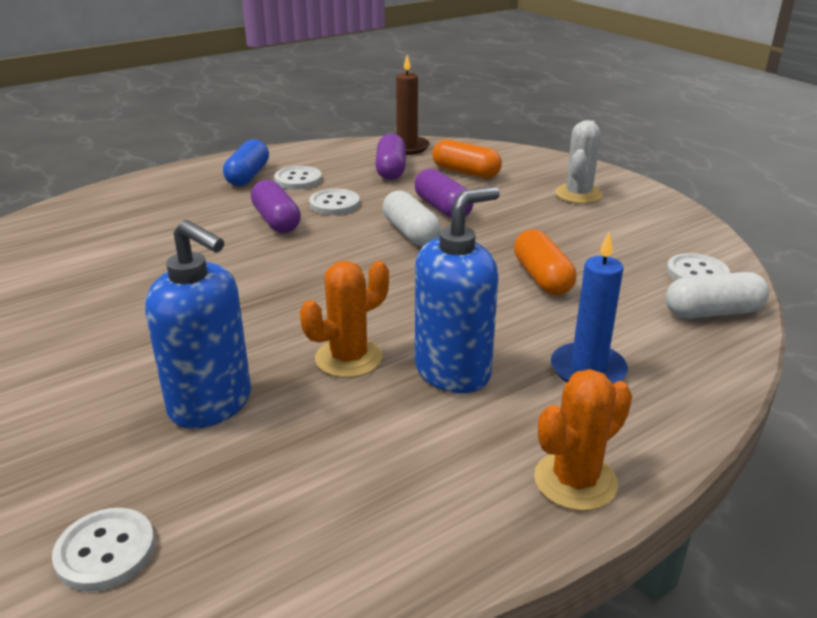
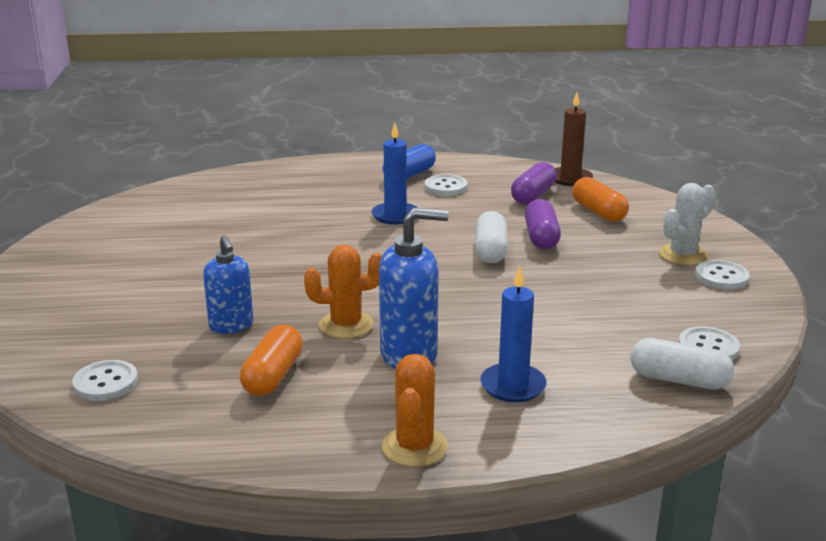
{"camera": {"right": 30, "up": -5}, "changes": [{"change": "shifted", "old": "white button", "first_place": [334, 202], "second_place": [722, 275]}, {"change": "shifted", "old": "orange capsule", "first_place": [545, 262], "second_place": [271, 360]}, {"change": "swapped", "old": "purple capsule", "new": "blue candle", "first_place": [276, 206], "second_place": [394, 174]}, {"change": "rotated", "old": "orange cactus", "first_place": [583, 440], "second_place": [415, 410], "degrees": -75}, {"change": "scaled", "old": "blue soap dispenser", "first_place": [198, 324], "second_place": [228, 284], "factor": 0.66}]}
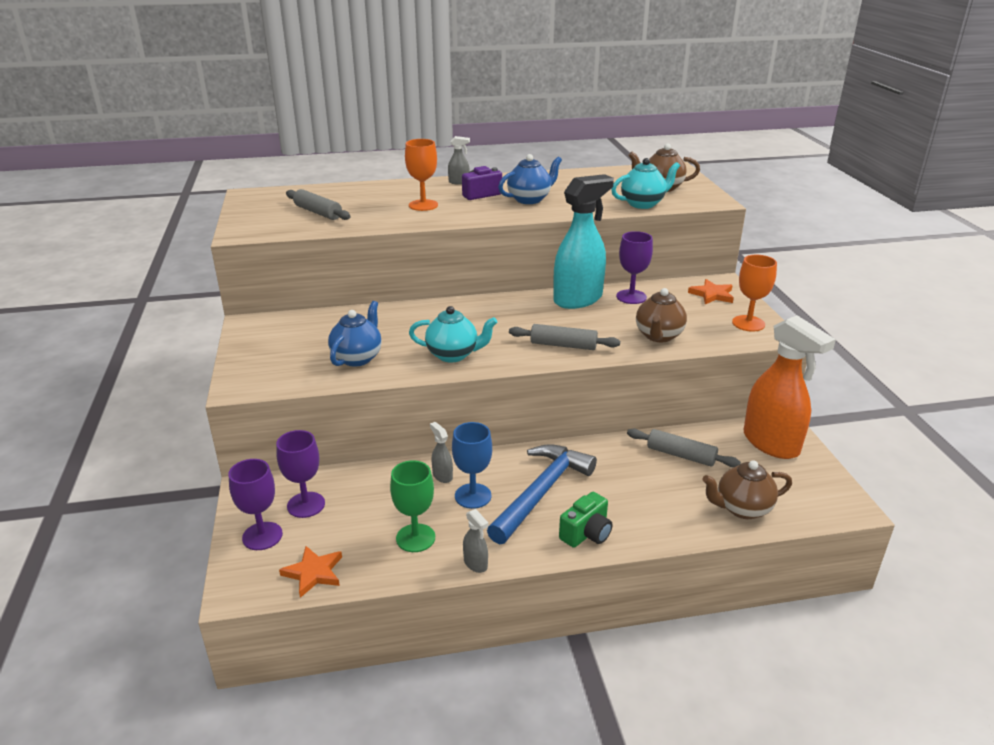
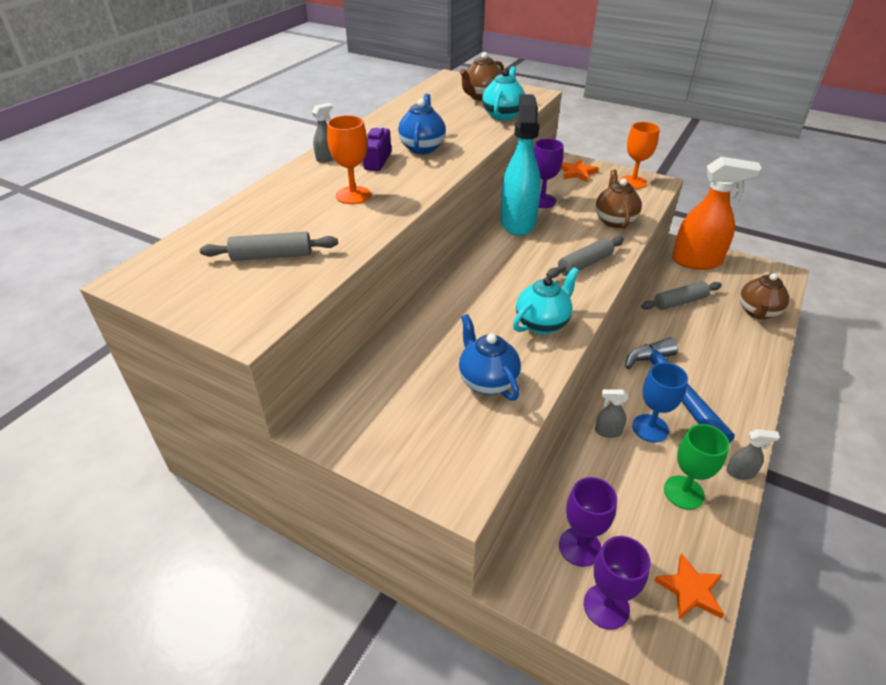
{"camera": {"right": -50, "up": 10}, "changes": [{"change": "gone", "old": "green camera", "first_place": [586, 520]}, {"change": "rotated", "old": "brown teapot", "first_place": [661, 315], "second_place": [618, 199], "degrees": -150}]}
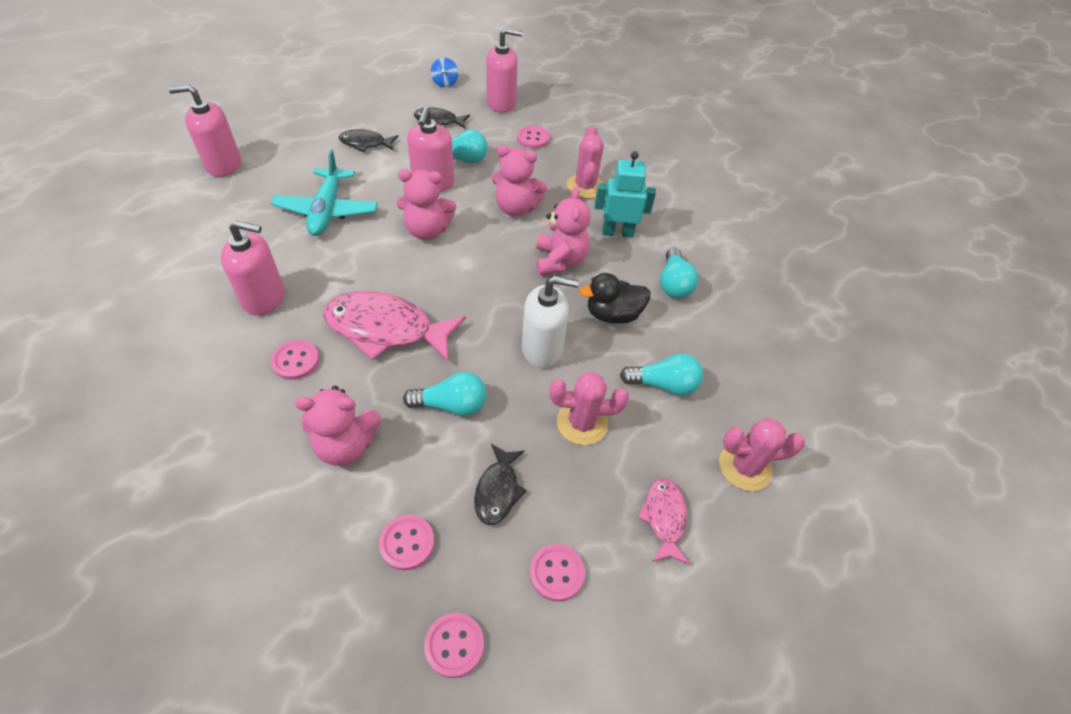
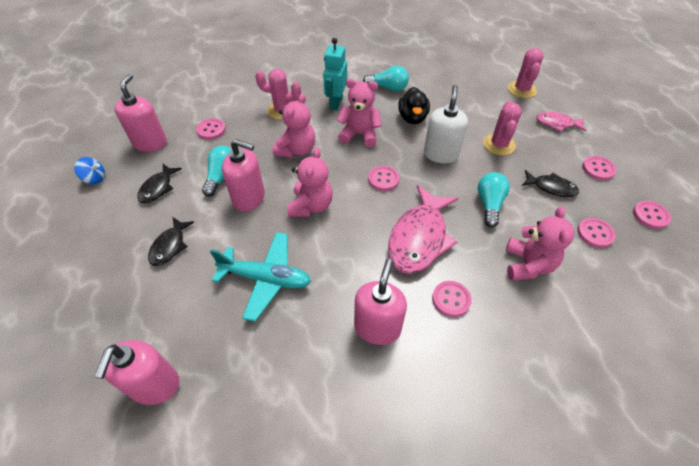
{"camera": {"right": -75, "up": 0}, "changes": [{"change": "gone", "old": "turquoise light bulb", "first_place": [661, 374]}, {"change": "new", "new": "pink button", "second_place": [384, 178]}]}
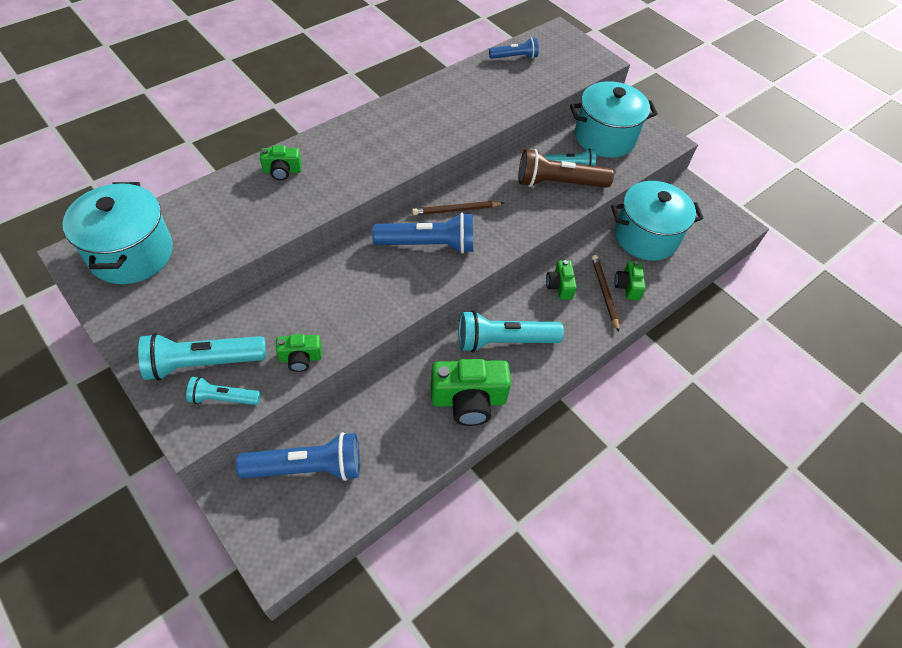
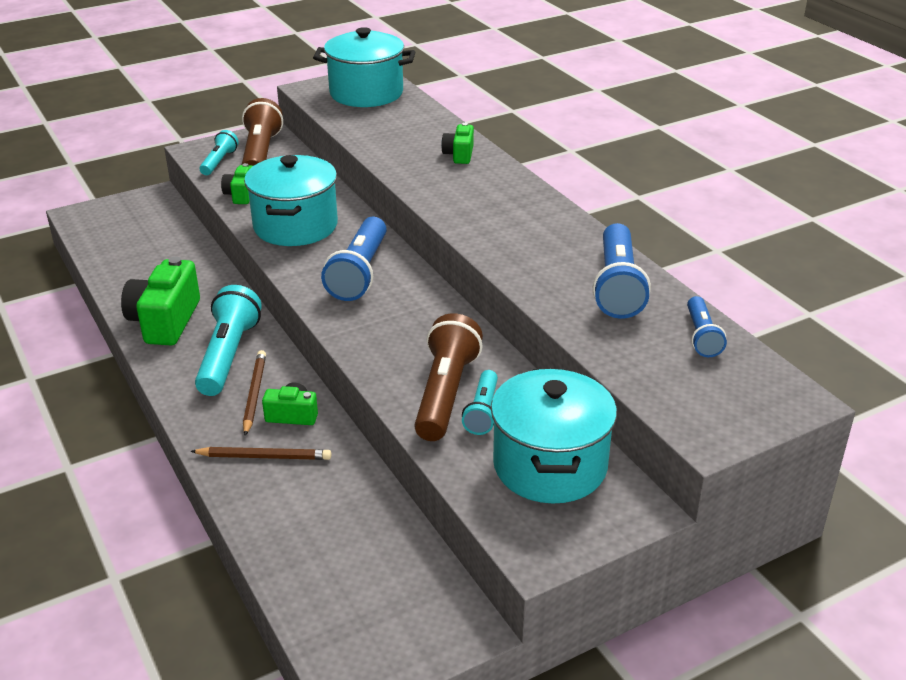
{"camera": {"right": 105, "up": -20}, "changes": [{"change": "gone", "old": "green camera", "first_place": [630, 280]}, {"change": "shifted", "old": "blue flashlight", "first_place": [298, 456], "second_place": [622, 271]}, {"change": "shifted", "old": "brown pencil", "first_place": [458, 208], "second_place": [254, 393]}, {"change": "shifted", "old": "turquoise pot", "first_place": [657, 221], "second_place": [291, 200]}, {"change": "repainted", "old": "turquoise flashlight", "new": "brown flashlight", "first_place": [202, 357], "second_place": [262, 132]}]}
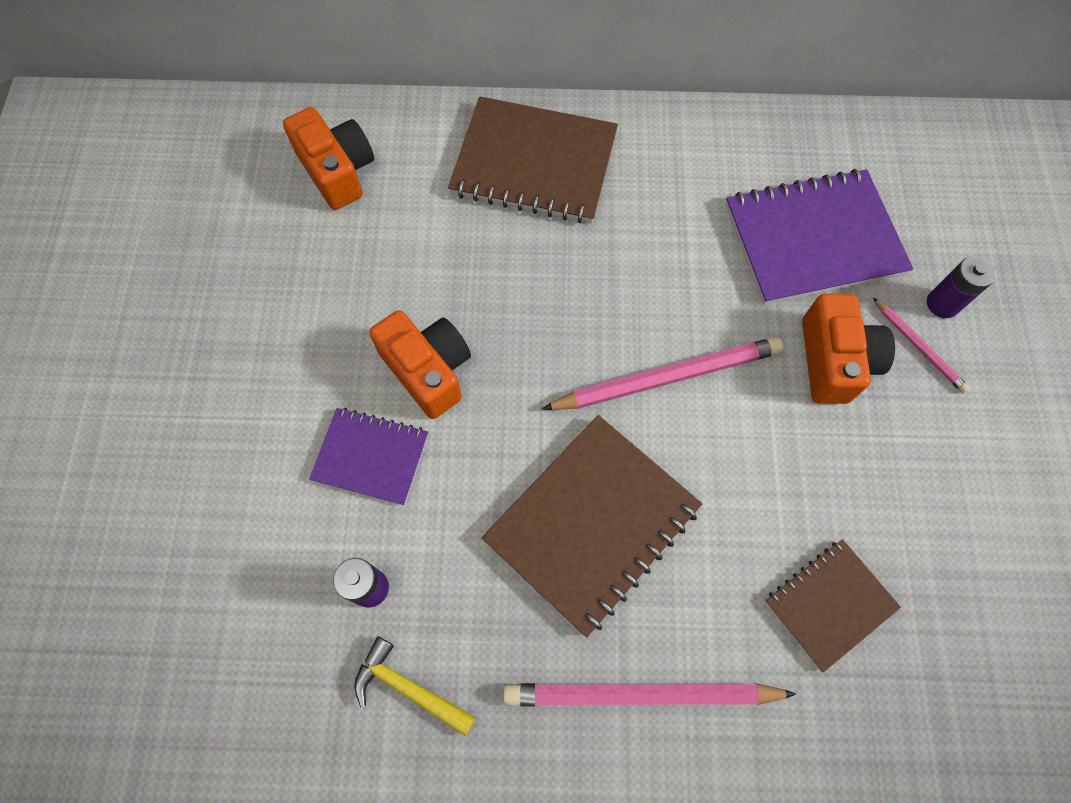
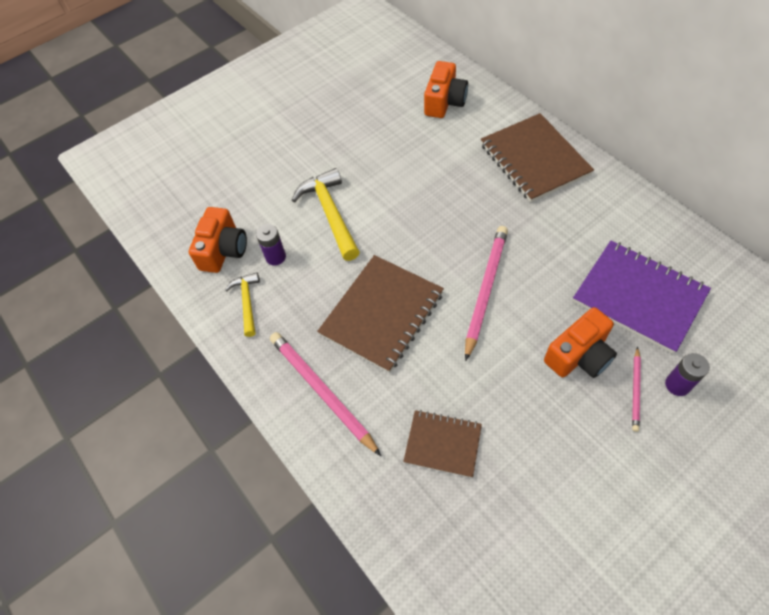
{"camera": {"right": 55, "up": -10}, "changes": [{"change": "shifted", "old": "orange camera", "first_place": [420, 364], "second_place": [218, 240]}, {"change": "swapped", "old": "purple notebook", "new": "yellow hammer", "first_place": [368, 456], "second_place": [326, 214]}, {"change": "rotated", "old": "brown notebook", "first_place": [592, 526], "second_place": [380, 314], "degrees": -60}, {"change": "rotated", "old": "pink pencil", "first_place": [662, 373], "second_place": [486, 293], "degrees": -105}]}
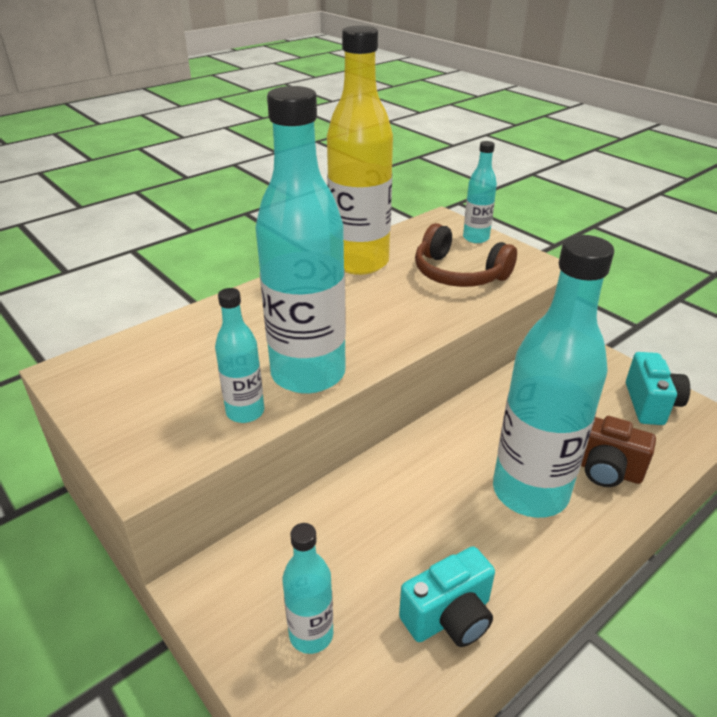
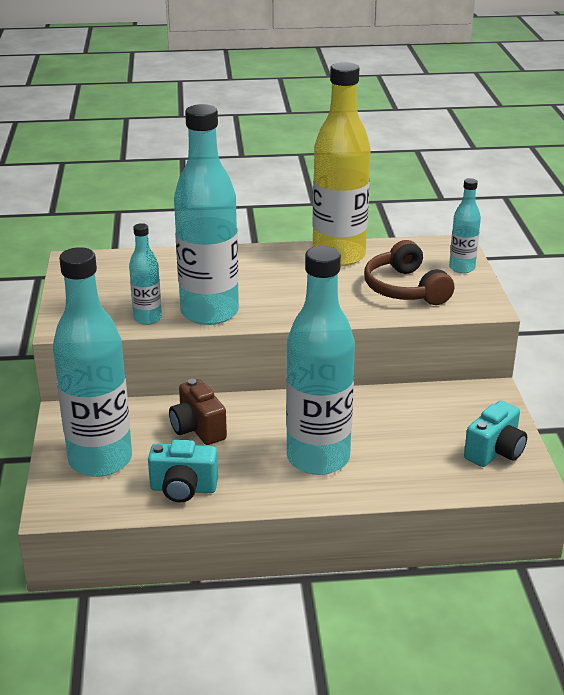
{"camera": {"right": 35, "up": -5}, "changes": [{"change": "shifted", "old": "brown camera", "first_place": [618, 451], "second_place": [198, 412]}, {"change": "scaled", "old": "turquoise bottle", "first_place": [307, 588], "second_place": [92, 362], "factor": 2.09}]}
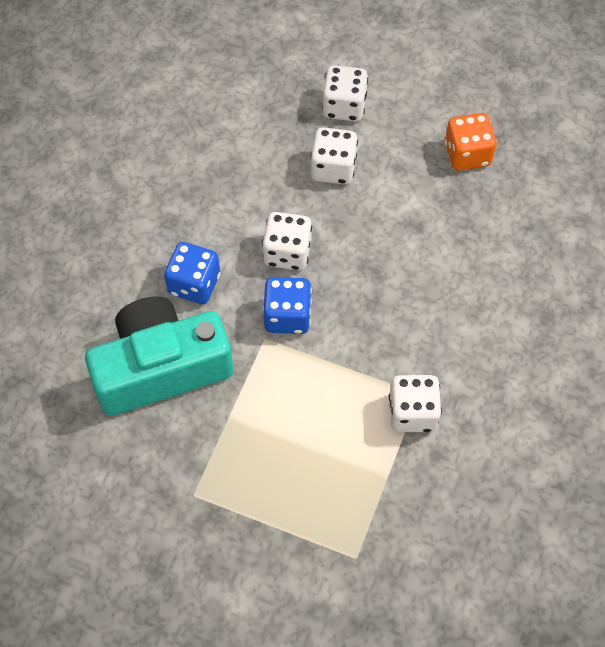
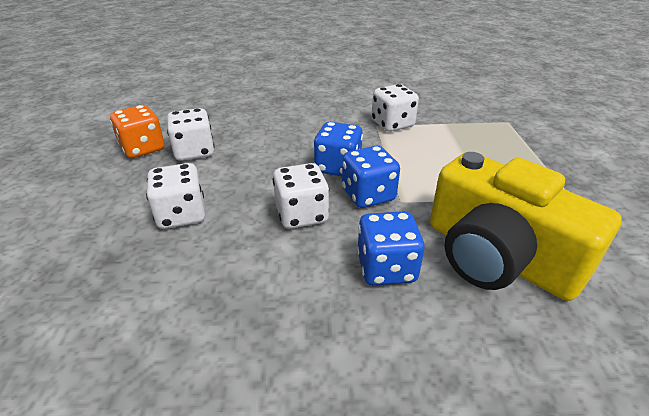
{"camera": {"right": -115, "up": -25}, "changes": [{"change": "new", "new": "blue dice", "second_place": [338, 149]}, {"change": "shifted", "old": "white dice", "first_place": [345, 93], "second_place": [191, 134]}, {"change": "repainted", "old": "turquoise camera", "new": "yellow camera", "first_place": [159, 356], "second_place": [526, 226]}]}
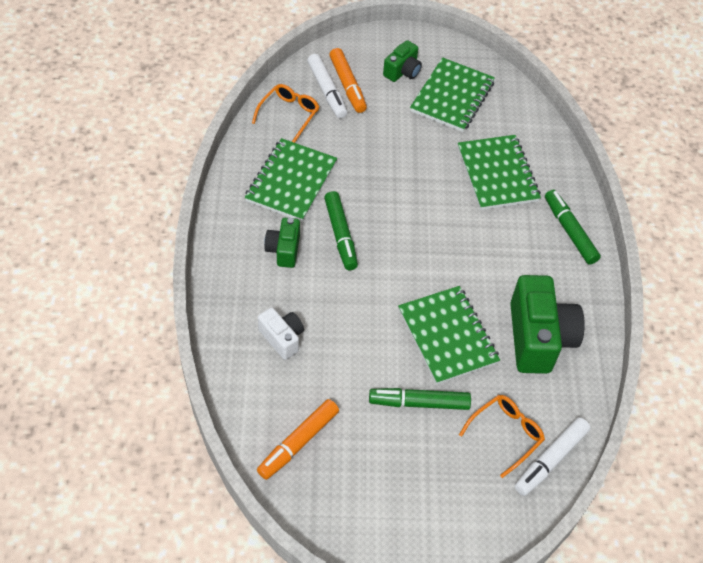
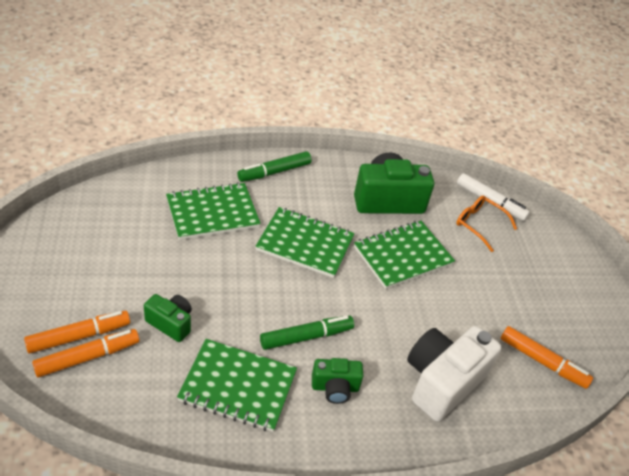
{"camera": {"right": -100, "up": -10}, "changes": [{"change": "gone", "old": "orange glasses", "first_place": [285, 113]}, {"change": "gone", "old": "green marker", "first_place": [420, 399]}, {"change": "shifted", "old": "green camera", "first_place": [402, 61], "second_place": [168, 318]}, {"change": "shifted", "old": "green notebook", "first_place": [452, 94], "second_place": [305, 242]}, {"change": "repainted", "old": "white marker", "new": "orange marker", "first_place": [327, 86], "second_place": [85, 353]}, {"change": "scaled", "old": "white camera", "first_place": [281, 333], "second_place": [454, 374], "factor": 1.87}]}
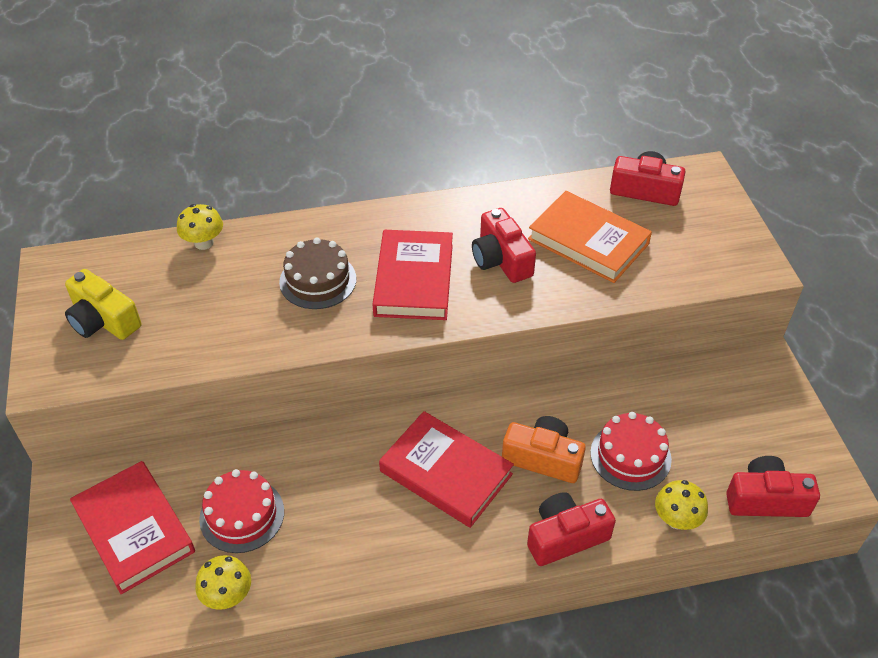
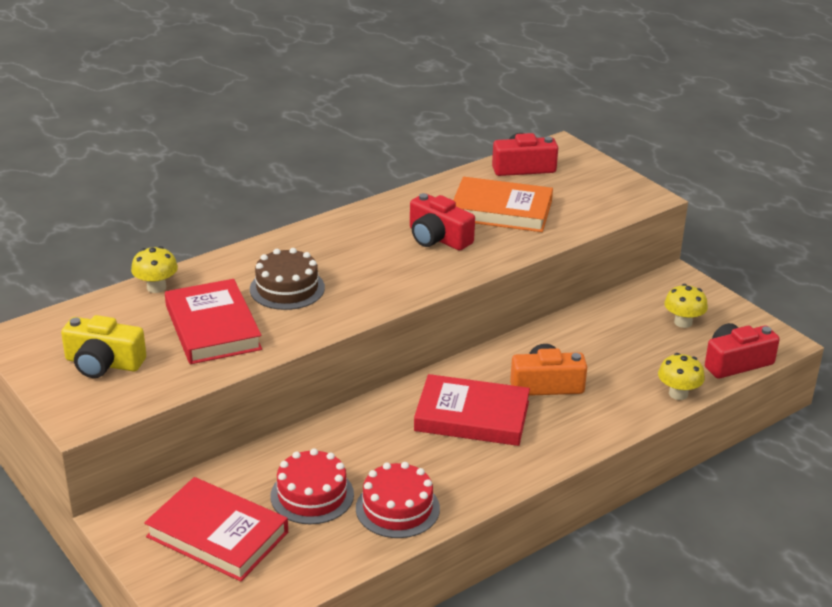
{"camera": {"right": -25, "up": -15}, "changes": [{"change": "gone", "old": "red camera", "first_place": [571, 529]}, {"change": "shifted", "old": "yellow mushroom", "first_place": [223, 582], "second_place": [686, 306]}, {"change": "shifted", "old": "red book", "first_place": [412, 275], "second_place": [213, 321]}, {"change": "shifted", "old": "red cake", "first_place": [631, 451], "second_place": [398, 500]}]}
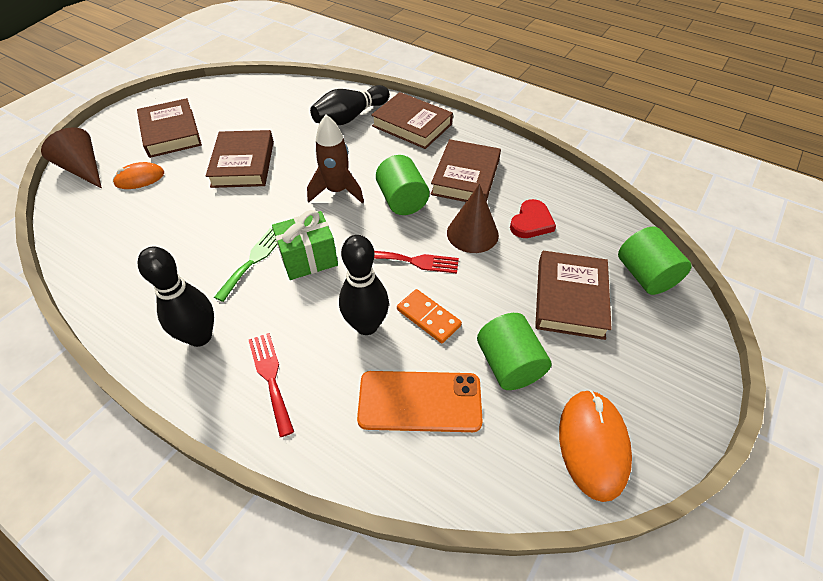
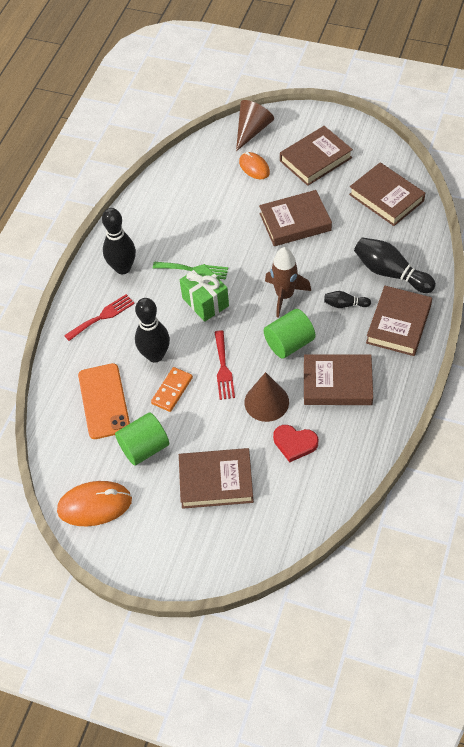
{"camera": {"right": 80, "up": 5}, "changes": [{"change": "gone", "old": "green cylinder", "first_place": [655, 261]}, {"change": "new", "new": "black bowling pin", "second_place": [347, 299]}, {"change": "new", "new": "brown book", "second_place": [387, 194]}]}
